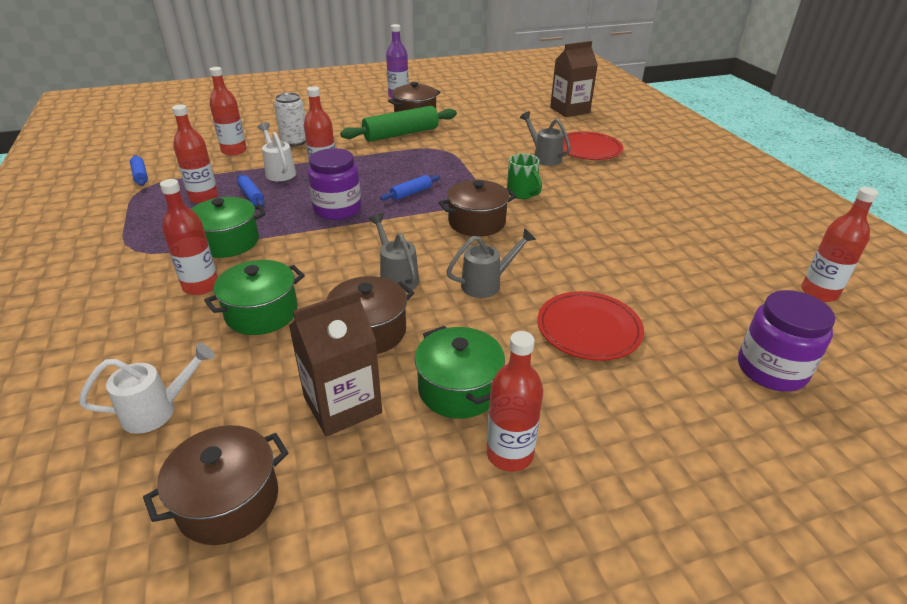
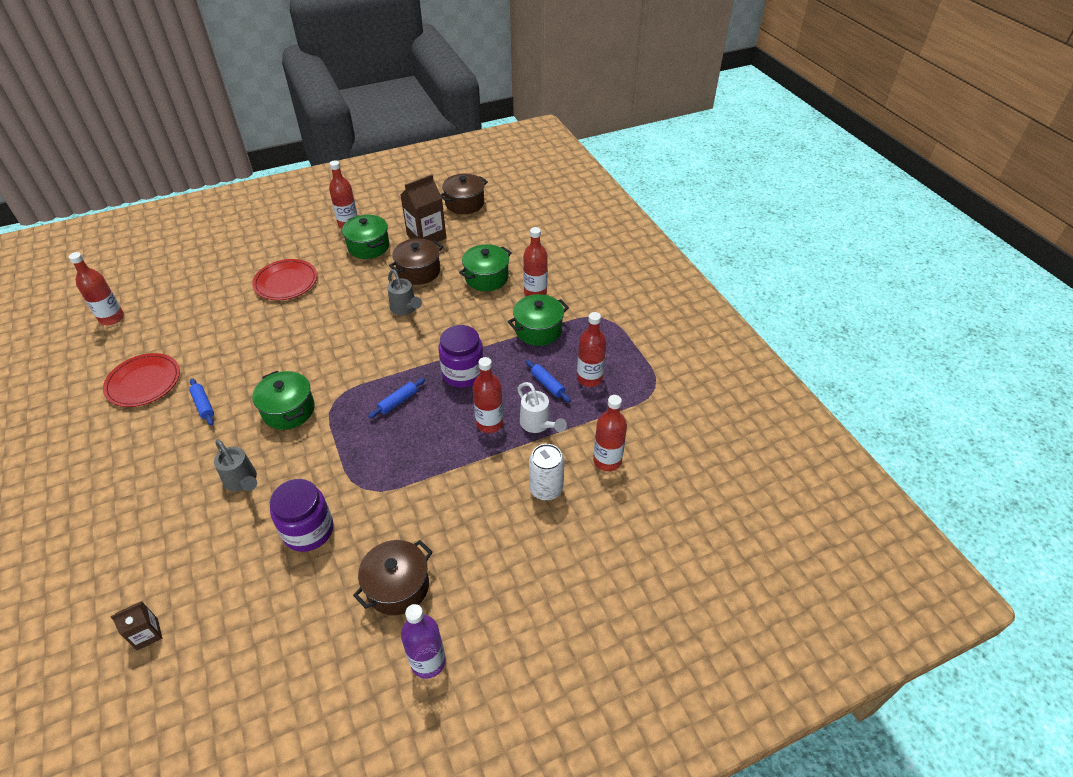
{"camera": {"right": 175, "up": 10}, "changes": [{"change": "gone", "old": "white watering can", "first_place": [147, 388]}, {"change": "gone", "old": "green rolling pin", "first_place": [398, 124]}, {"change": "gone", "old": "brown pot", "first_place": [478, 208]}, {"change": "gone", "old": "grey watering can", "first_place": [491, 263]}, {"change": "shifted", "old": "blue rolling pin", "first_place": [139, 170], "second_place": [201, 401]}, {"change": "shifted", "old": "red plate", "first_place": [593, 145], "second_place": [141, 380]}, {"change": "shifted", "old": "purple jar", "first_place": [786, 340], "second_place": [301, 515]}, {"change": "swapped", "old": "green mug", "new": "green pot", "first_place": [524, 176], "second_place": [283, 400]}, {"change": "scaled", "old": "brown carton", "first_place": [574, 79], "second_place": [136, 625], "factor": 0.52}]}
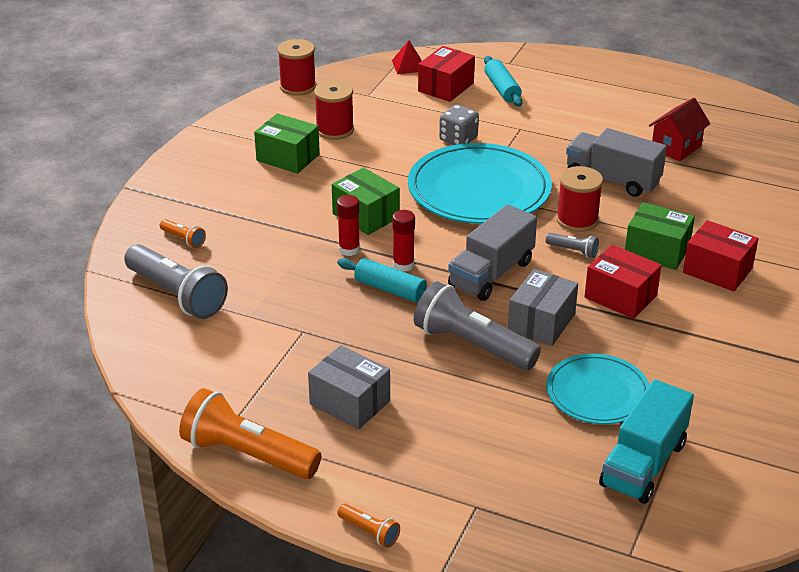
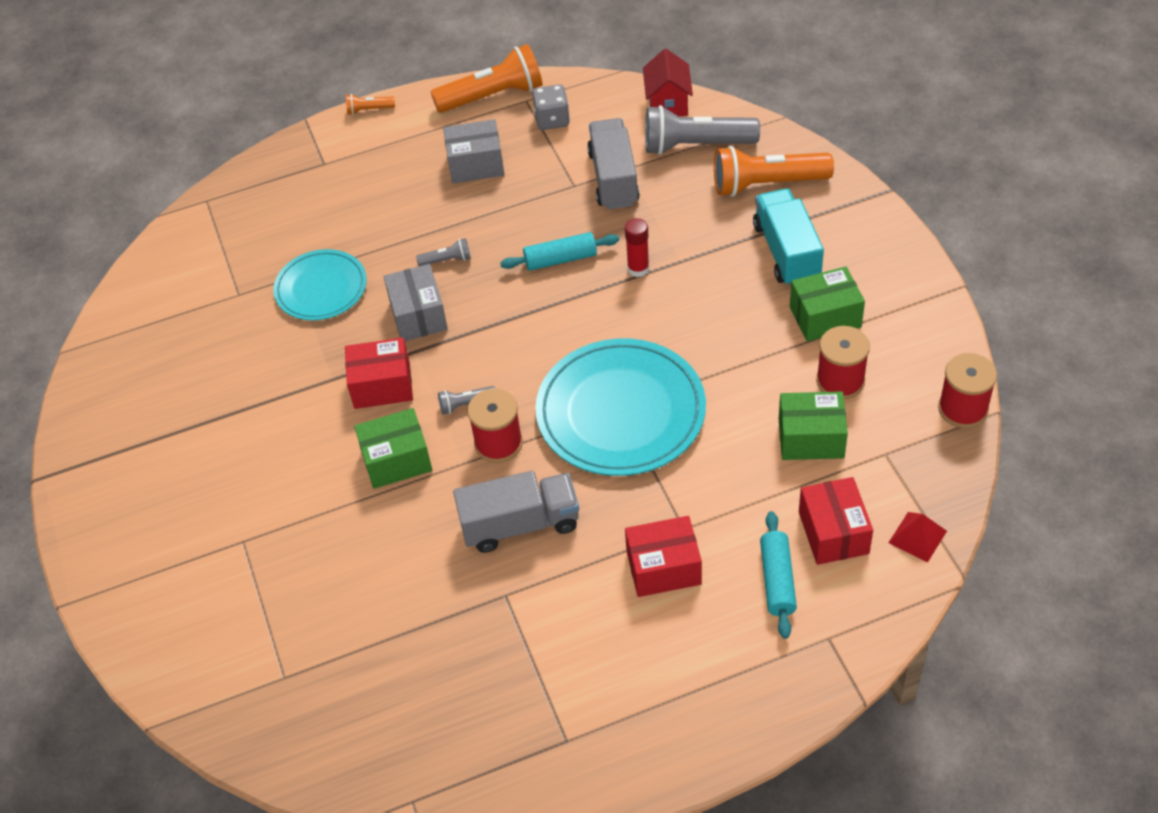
{"camera": {"right": 140, "up": 15}, "changes": [{"change": "gone", "old": "red glue stick", "first_place": [403, 241]}, {"change": "shifted", "old": "green box", "first_place": [366, 201], "second_place": [813, 425]}, {"change": "shifted", "old": "grey dice", "first_place": [459, 125], "second_place": [551, 107]}, {"change": "shifted", "old": "grey truck", "first_place": [492, 252], "second_place": [613, 163]}, {"change": "shifted", "old": "turquoise truck", "first_place": [646, 441], "second_place": [788, 237]}, {"change": "shifted", "old": "red house", "first_place": [679, 129], "second_place": [668, 82]}, {"change": "shifted", "old": "red box", "first_place": [721, 256], "second_place": [663, 556]}, {"change": "rotated", "old": "turquoise rolling pin", "first_place": [503, 81], "second_place": [778, 575], "degrees": 60}, {"change": "scaled", "old": "orange flashlight", "first_place": [183, 233], "second_place": [774, 171], "factor": 2.24}, {"change": "scaled", "old": "grey flashlight", "first_place": [477, 325], "second_place": [443, 252], "factor": 0.45}]}
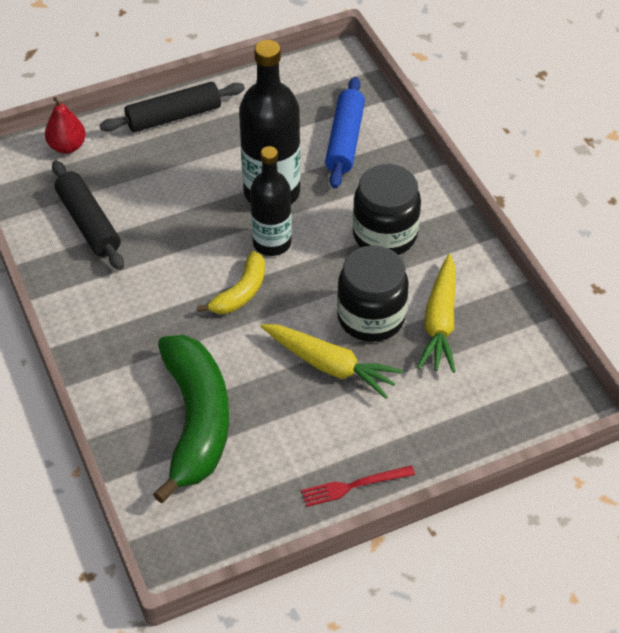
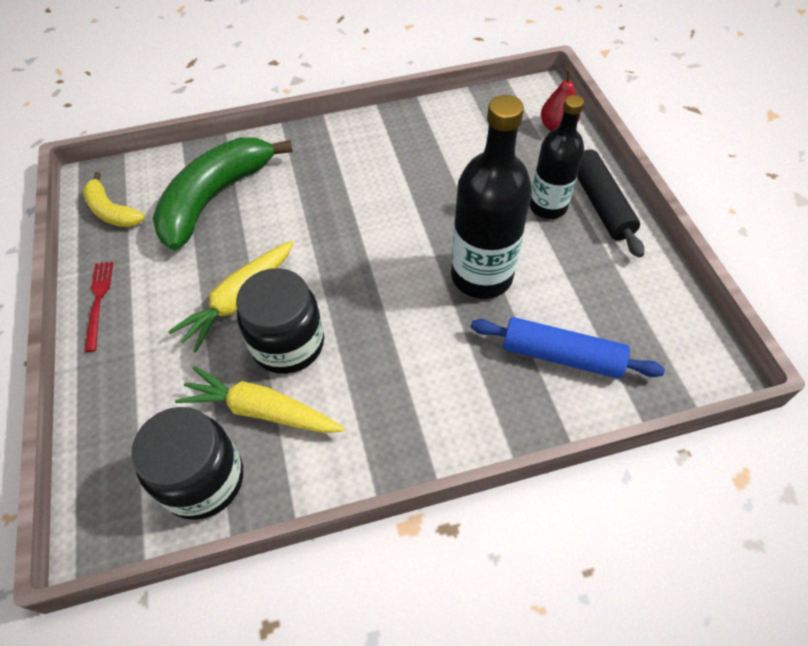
{"camera": {"right": 100, "up": 5}, "changes": [{"change": "gone", "old": "black rolling pin", "first_place": [88, 215]}, {"change": "shifted", "old": "yellow banana", "first_place": [231, 282], "second_place": [114, 199]}, {"change": "shifted", "old": "black bottle", "first_place": [271, 201], "second_place": [556, 157]}, {"change": "shifted", "old": "black jar", "first_place": [386, 209], "second_place": [187, 463]}, {"change": "rotated", "old": "green banana", "first_place": [191, 419], "second_place": [222, 193], "degrees": 120}]}
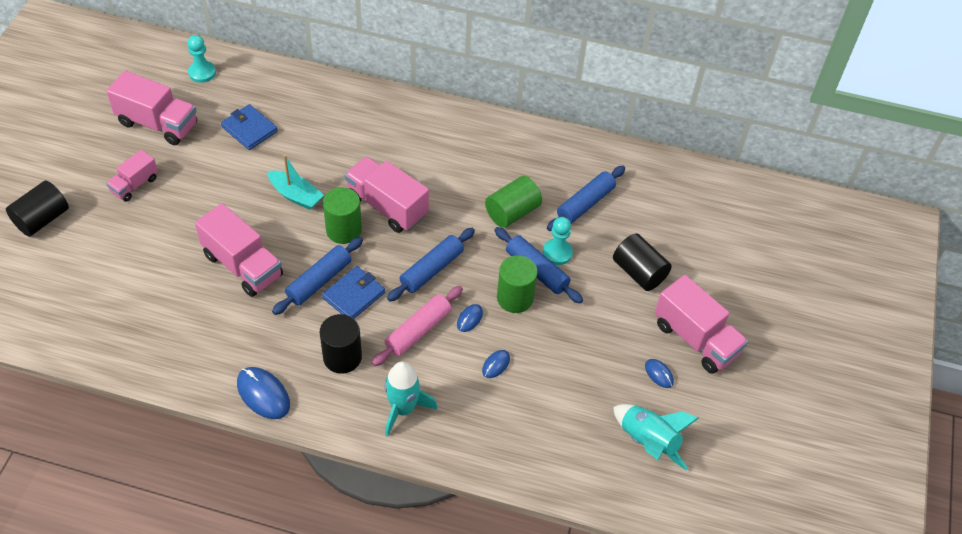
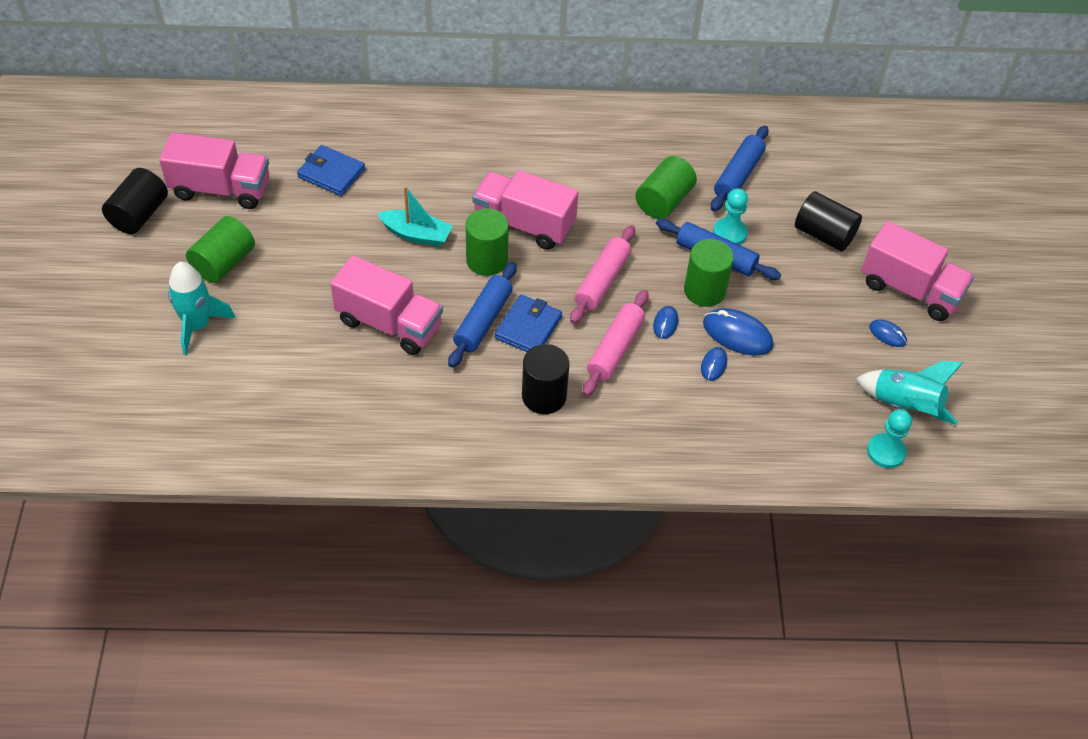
{"camera": {"right": -15, "up": 0}, "changes": [{"change": "shifted", "old": "black cylinder", "first_place": [37, 208], "second_place": [135, 201]}, {"change": "shifted", "old": "turquoise pawn", "first_place": [202, 59], "second_place": [889, 438]}, {"change": "shifted", "old": "blue mouse", "first_place": [263, 393], "second_place": [738, 332]}, {"change": "shifted", "old": "turquoise rocket", "first_place": [410, 399], "second_place": [201, 308]}, {"change": "swapped", "old": "pink truck", "new": "green cylinder", "first_place": [132, 176], "second_place": [220, 249]}, {"change": "repainted", "old": "blue rolling pin", "new": "pink rolling pin", "first_place": [431, 264], "second_place": [602, 274]}]}
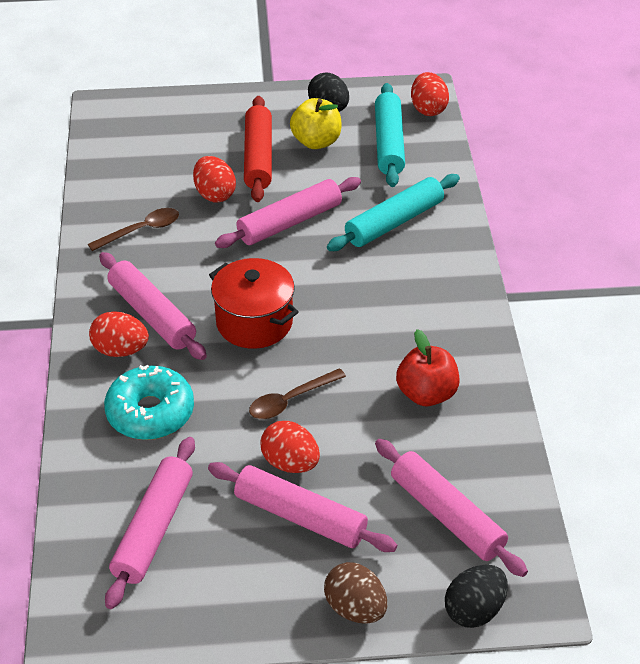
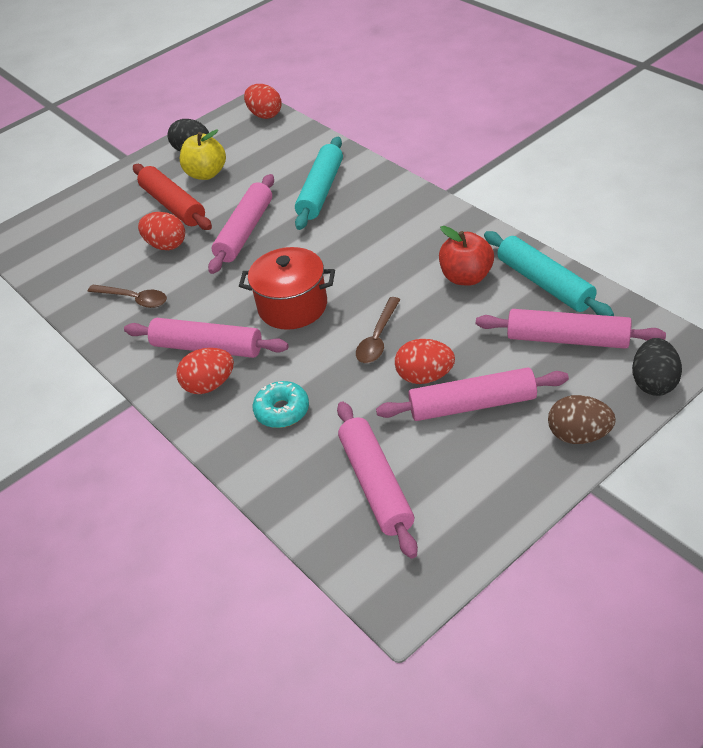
{"camera": {"right": -30, "up": 0}, "changes": [{"change": "shifted", "old": "turquoise rolling pin", "first_place": [390, 135], "second_place": [549, 273]}, {"change": "rotated", "old": "brown spoon", "first_place": [133, 229], "second_place": [127, 296], "degrees": 90}, {"change": "scaled", "old": "turquoise donut", "first_place": [149, 402], "second_place": [281, 404], "factor": 0.66}]}
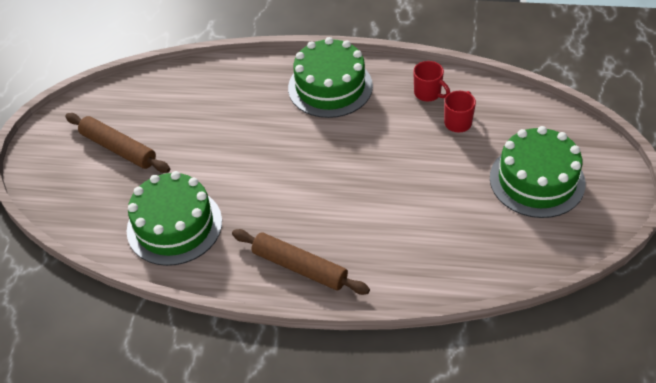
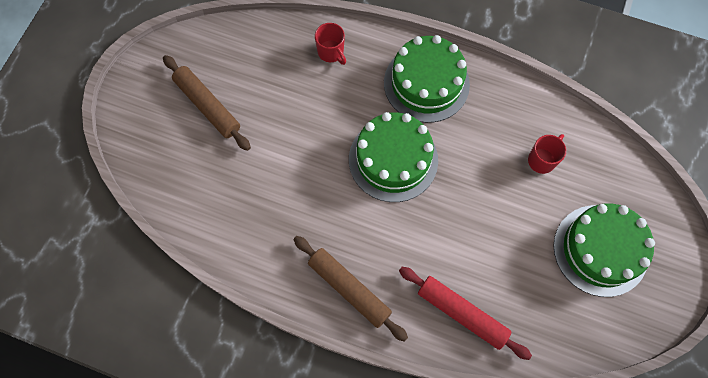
{"camera": {"right": 10, "up": 20}, "changes": [{"change": "new", "new": "red rolling pin", "second_place": [465, 313]}, {"change": "shifted", "old": "green cake", "first_place": [174, 218], "second_place": [393, 157]}, {"change": "shifted", "old": "red mug", "first_place": [431, 81], "second_place": [330, 44]}]}
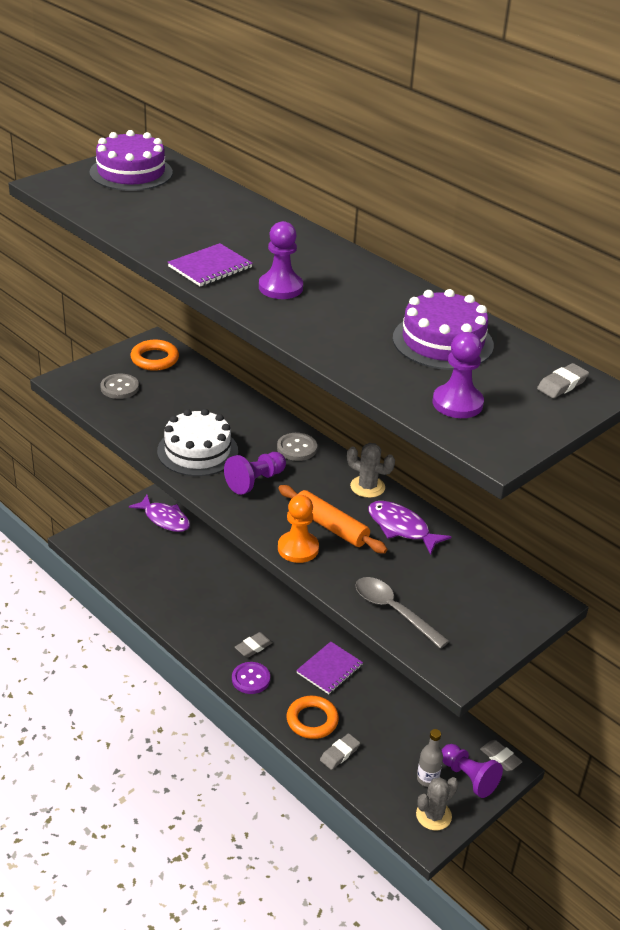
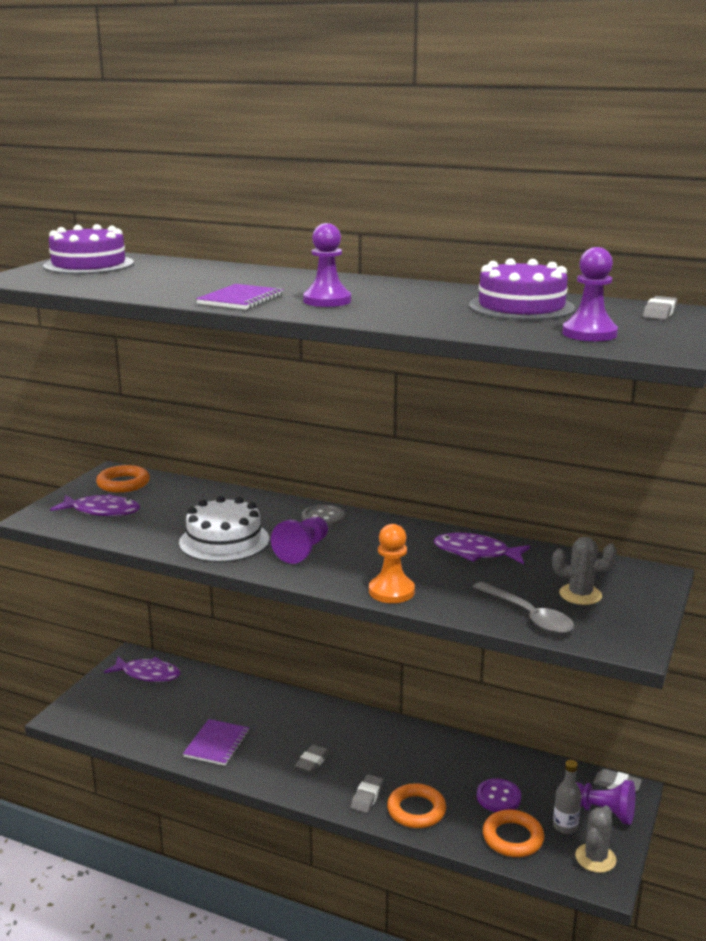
{"camera": {"right": -20, "up": -15}, "changes": [{"change": "gone", "old": "orange rolling pin", "first_place": [332, 519]}, {"change": "new", "new": "orange ring", "second_place": [513, 833]}, {"change": "shifted", "old": "purple button", "first_place": [251, 678], "second_place": [499, 795]}, {"change": "shifted", "old": "purple notebook", "first_place": [329, 667], "second_place": [216, 742]}, {"change": "shifted", "old": "grey eraser", "first_place": [340, 751], "second_place": [367, 793]}, {"change": "shifted", "old": "grey cactus", "first_place": [371, 470], "second_place": [584, 571]}, {"change": "swapped", "old": "grey button", "new": "purple fish", "first_place": [119, 386], "second_place": [95, 505]}, {"change": "rotated", "old": "grey spoon", "first_place": [402, 613], "second_place": [523, 608], "degrees": -150}]}
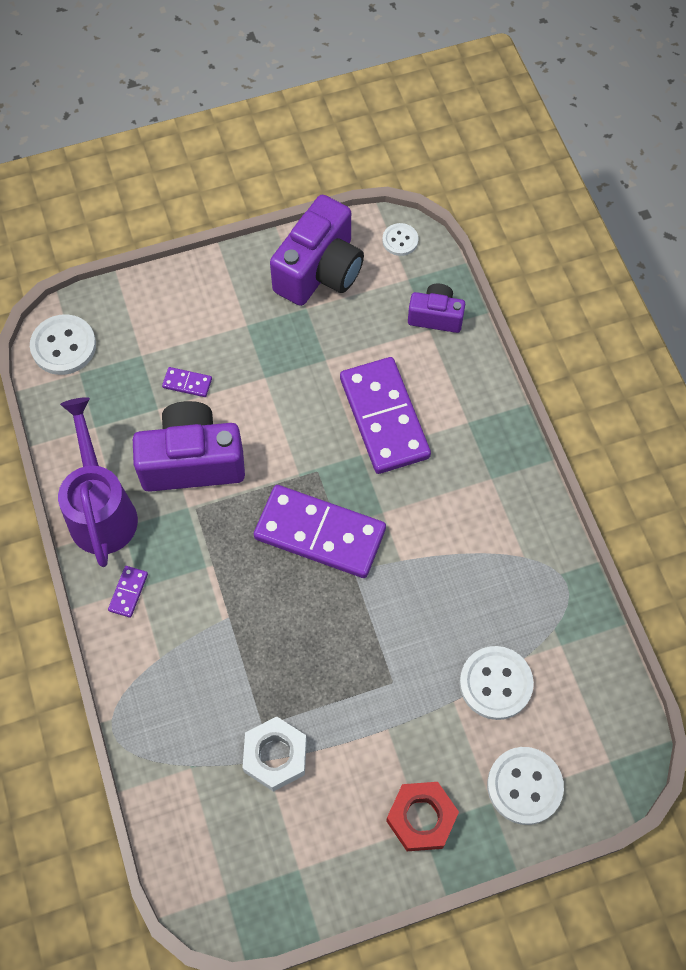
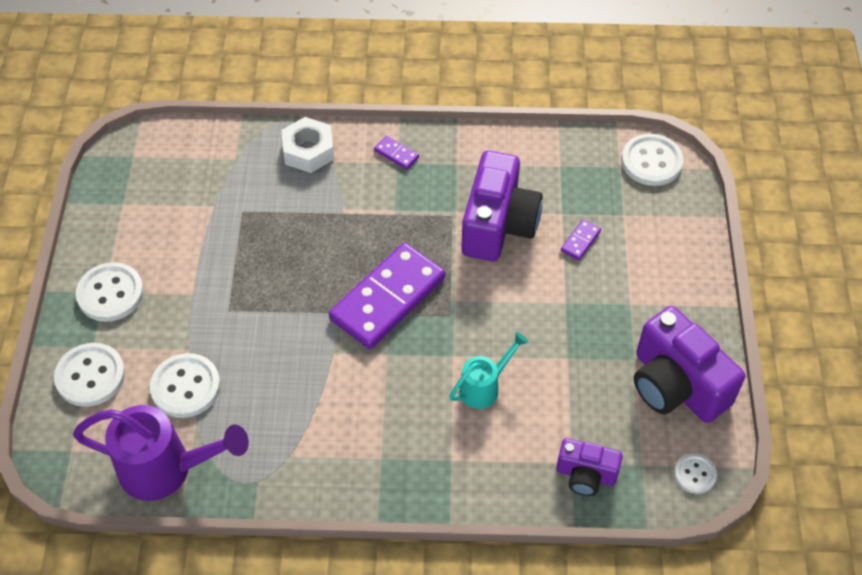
{"camera": {"right": 110, "up": -10}, "changes": [{"change": "shifted", "old": "purple watering can", "first_place": [98, 482], "second_place": [161, 453]}, {"change": "shifted", "old": "white nut", "first_place": [274, 754], "second_place": [308, 145]}, {"change": "swapped", "old": "purple domino", "new": "turquoise watering can", "first_place": [385, 415], "second_place": [489, 370]}, {"change": "swapped", "old": "red nut", "new": "white button", "first_place": [422, 816], "second_place": [110, 292]}, {"change": "rotated", "old": "purple camera", "first_place": [436, 308], "second_place": [589, 467], "degrees": 75}]}
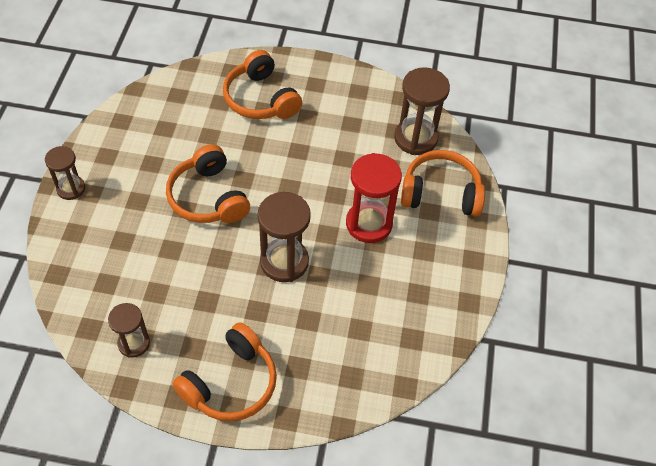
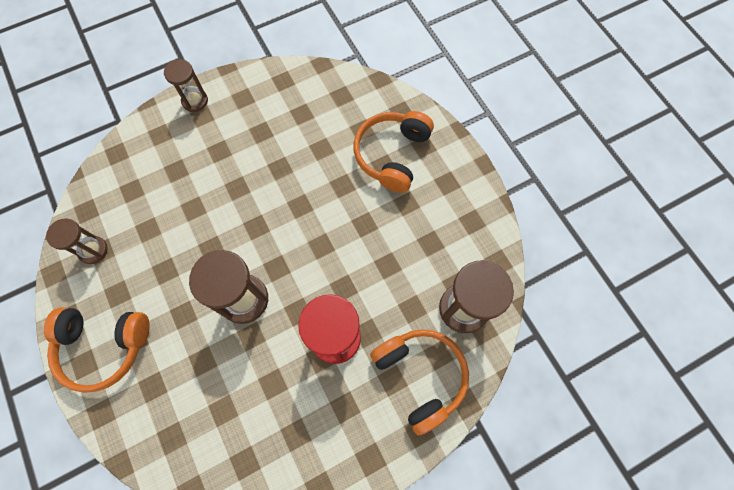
{"camera": {"right": 55, "up": 15}, "changes": [{"change": "gone", "old": "orange headphones", "first_place": [208, 183]}]}
